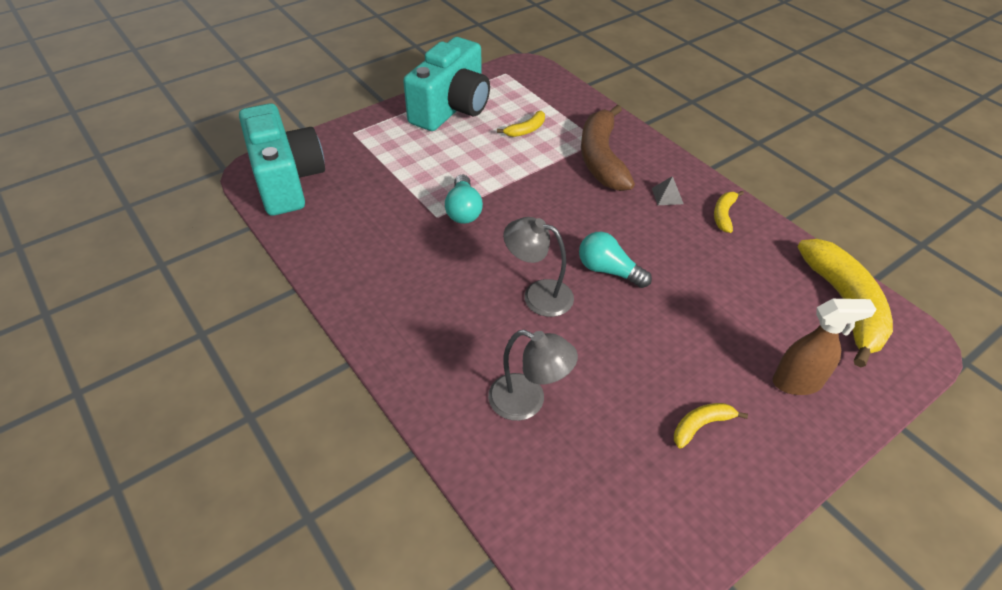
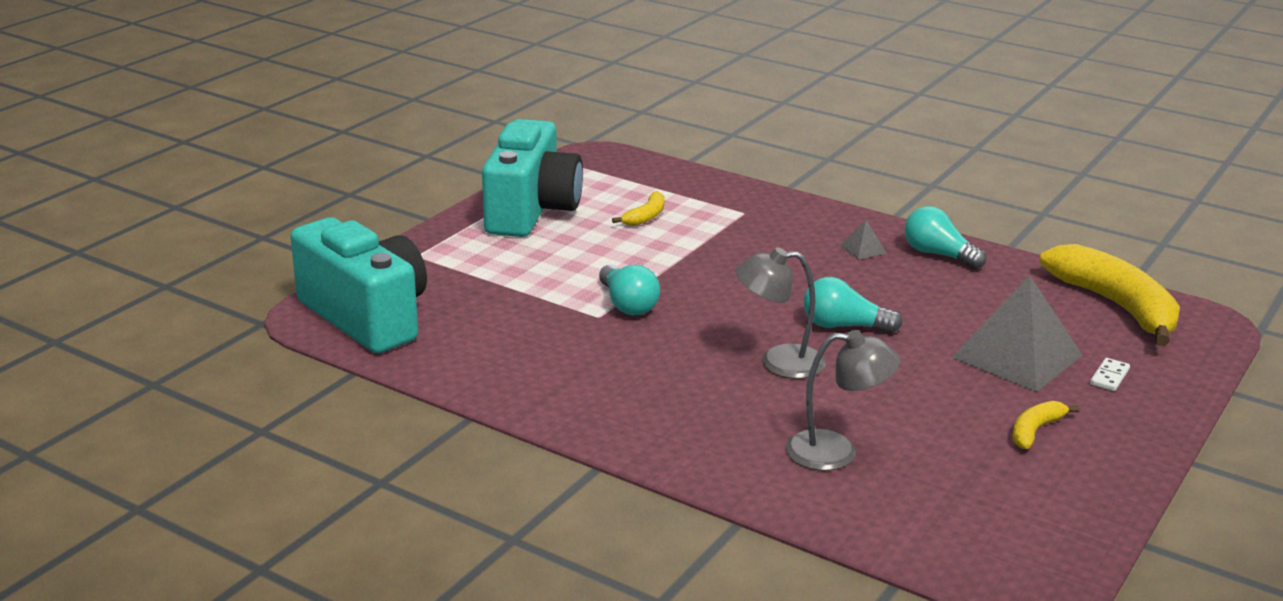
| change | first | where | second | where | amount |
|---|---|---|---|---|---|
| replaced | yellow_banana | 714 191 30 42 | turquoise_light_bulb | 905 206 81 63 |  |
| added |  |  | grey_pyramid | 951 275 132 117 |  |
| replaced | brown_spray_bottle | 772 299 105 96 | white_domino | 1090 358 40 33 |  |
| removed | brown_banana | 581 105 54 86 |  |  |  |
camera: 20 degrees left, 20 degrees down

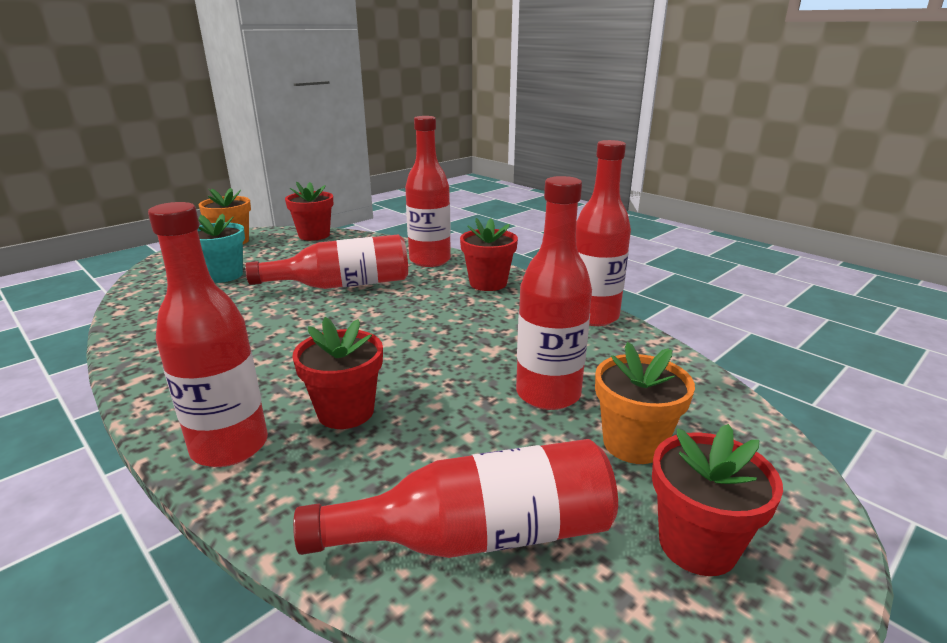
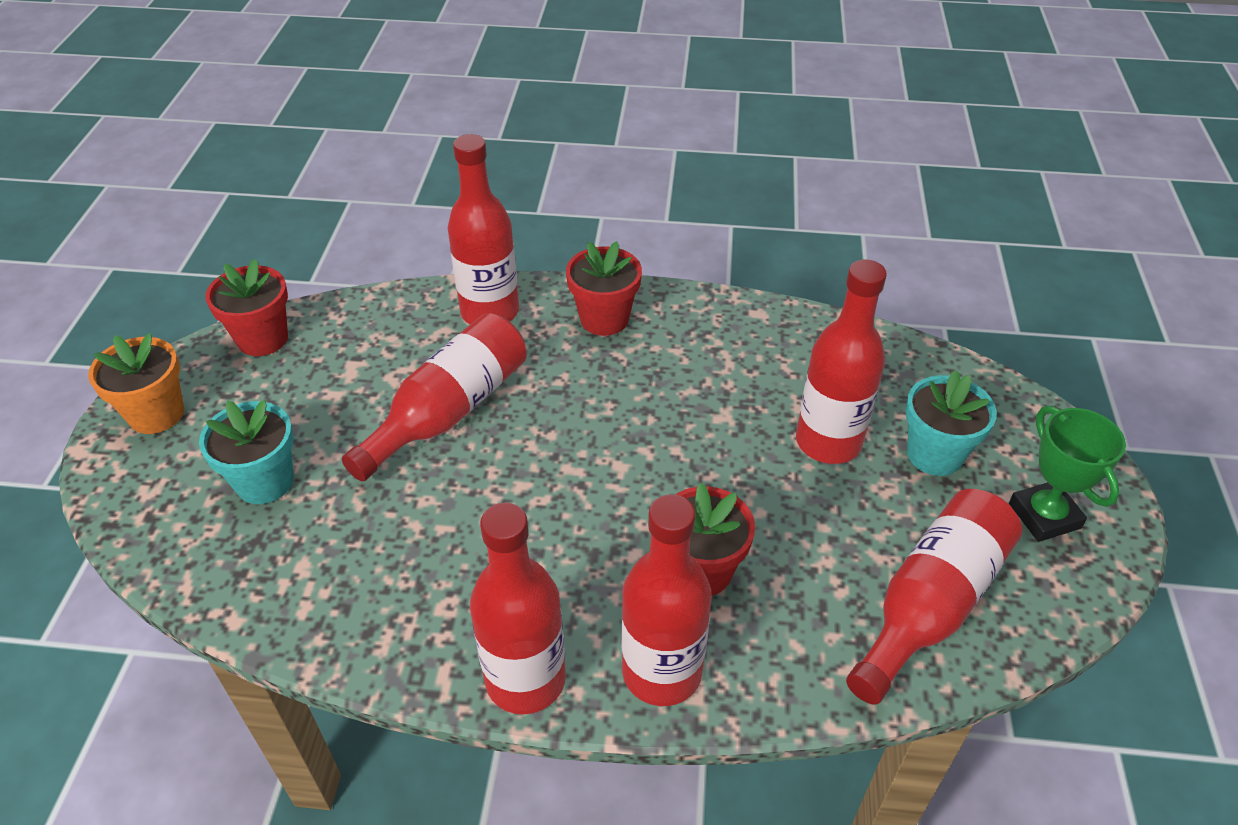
| change | first | where | second | where | amount |
|---|---|---|---|---|---|
| moved | red_bottle | 576 140 55 186 |  | 470 503 96 211 |  |
| recoloured | orange_flower_pot | 595 342 100 122 | turquoise_flower_pot | 905 370 92 106 |  |
| replaced | red_flower_pot | 652 424 131 152 | green_trophy | 1009 405 117 137 |  |
camera: 40 degrees left, 20 degrees up

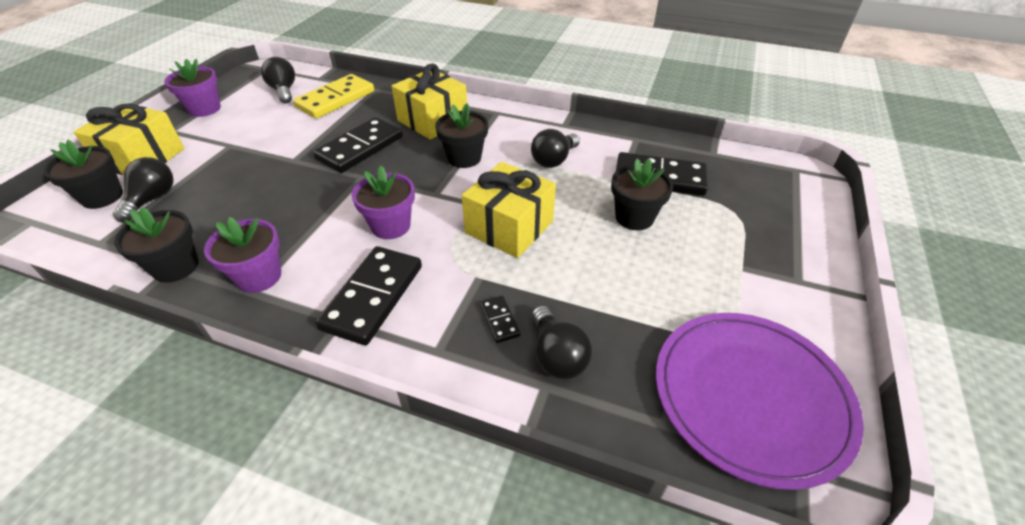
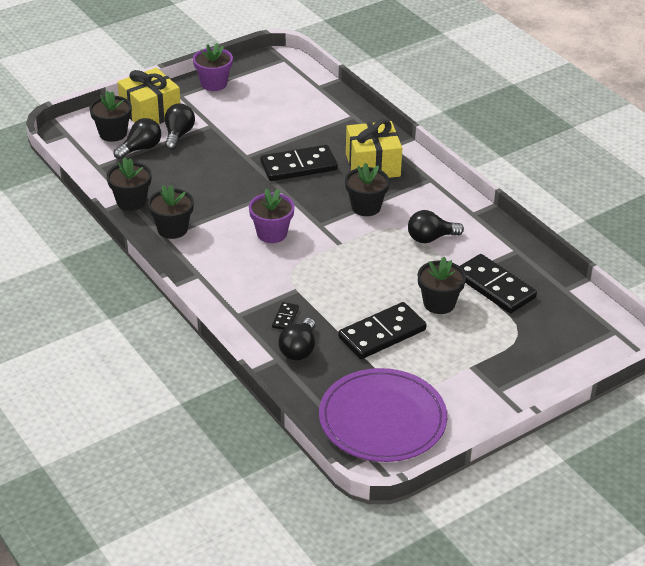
| change | first | where | second | where | amount |
|---|---|---|---|---|---|
| recoloured | purple_flower_pot | 204 217 77 76 | black_flower_pot | 148 185 46 54 |  |
| moved | black_light_bulb | 261 57 34 46 |  | 165 104 30 46 |  |
| moved | black_domino | 315 246 107 99 |  | 338 302 89 57 |  |
| removed | yellow_domino | 293 74 81 45 |  |  |  |
| removed | yellow_gift | 462 162 94 96 |  |  |  |
camera: 35 degrees right, 5 degrees down

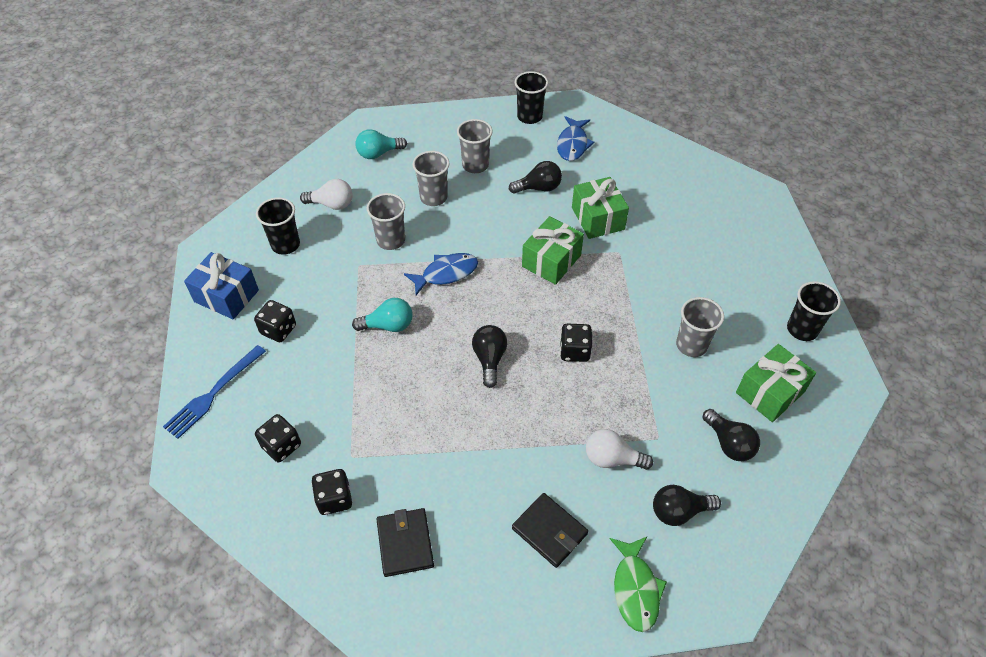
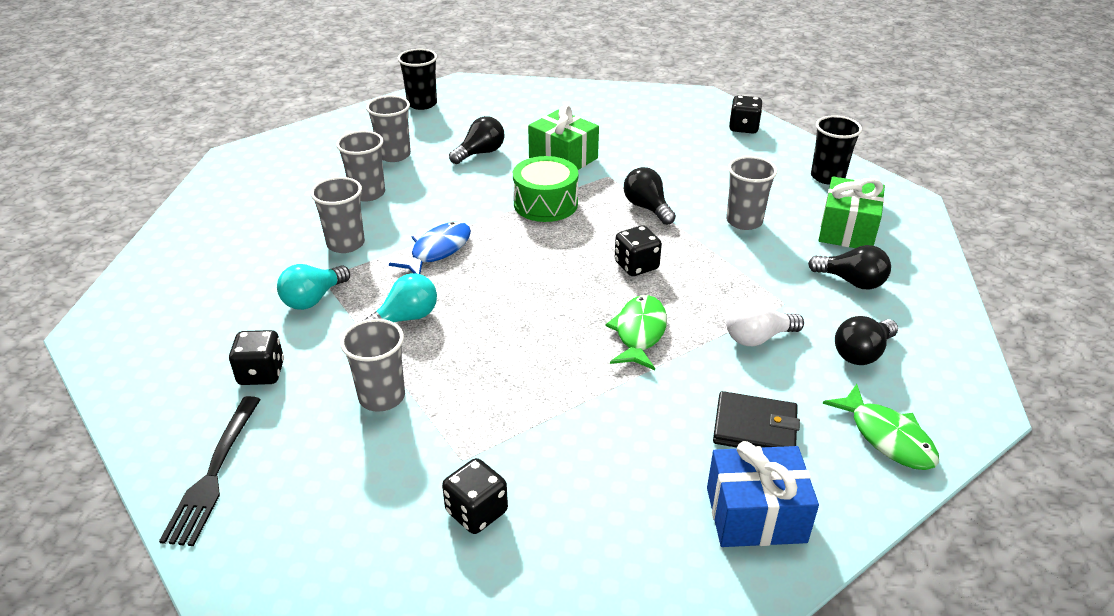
| change | first | where | second | where | amount |
|---|---|---|---|---|---|
| recoloured | blue_fork | 163 345 103 94 | black_fork | 159 396 102 150 |  |
| moved | turquoise_light_bulb | 355 129 52 30 |  | 277 264 73 46 |  |
| added |  |  | grey_cup | 340 319 65 93 |  |
| replaced | green_gift | 522 216 62 69 | green_drum | 513 156 66 66 |  |
| added |  |  | green_fish | 605 295 62 75 |  |
| moved | black_light_bulb | 472 325 35 63 |  | 624 167 52 58 |  |
| moved | blue_gift | 184 252 75 67 |  | 707 441 112 106 |  |
| moved | black_dice | 255 414 46 49 |  | 729 95 34 38 |  |
| removed | black_cup | 256 197 44 58 |  |  |  |
| removed | white_light_bulb | 300 179 53 31 |  |  |  |
| removed | black_wallet | 376 508 58 69 |  |  |  |
| removed | blue_fish | 557 116 37 45 |  |  |  |
camera: 30 degrees left, 15 degrees down

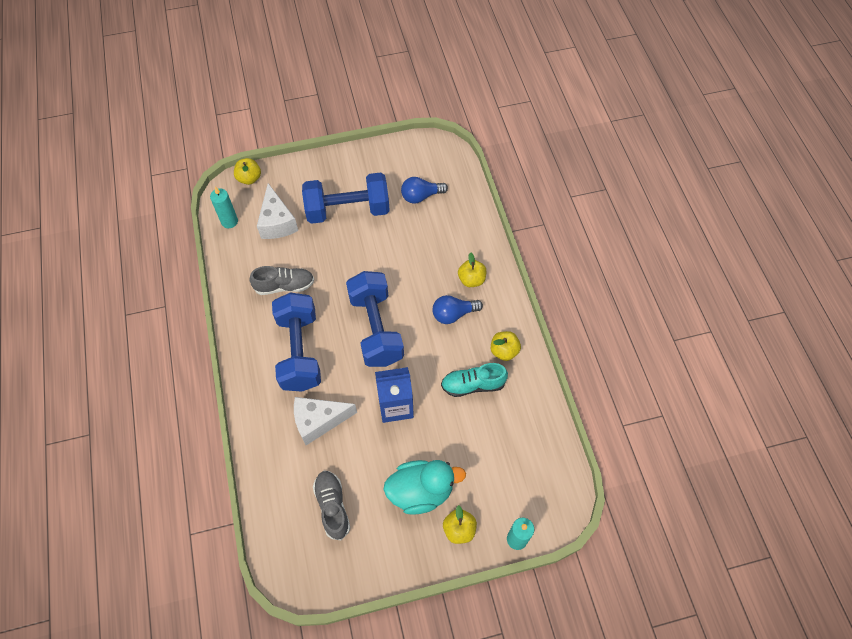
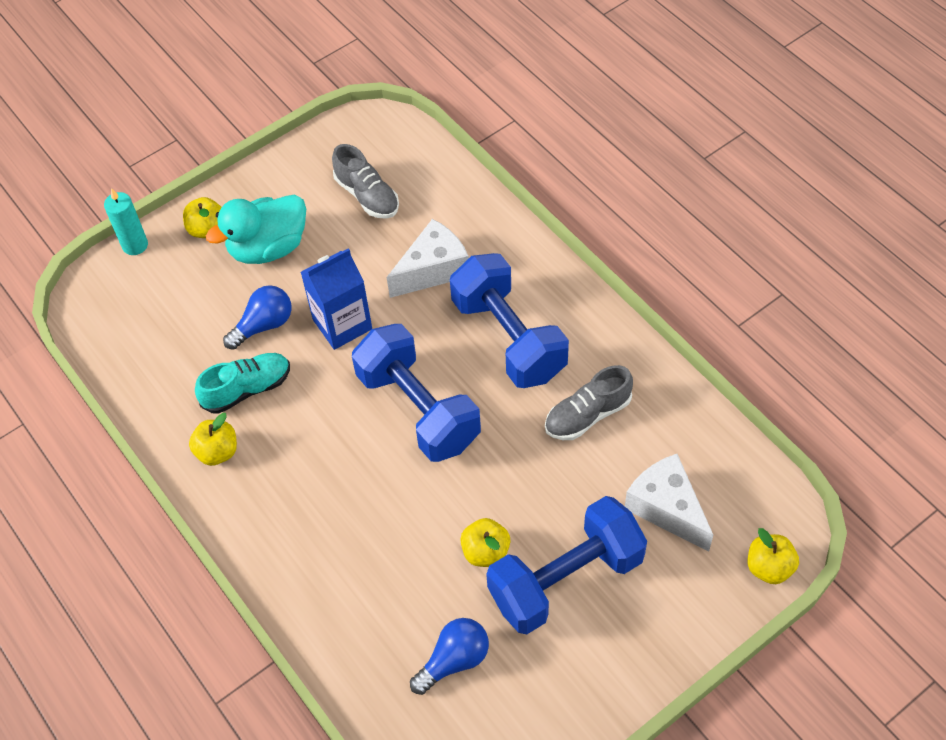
| change | first | where | second | where | amount |
|---|---|---|---|---|---|
| moved | blue_light_bulb | 433 295 50 29 |  | 223 285 69 65 |  |
| moved | yellow_apple | 458 252 28 35 |  | 460 518 50 49 |  |
| removed | turquoise_candle | 210 187 28 41 |  |  |  |
camera: 160 degrees right, 5 degrees down

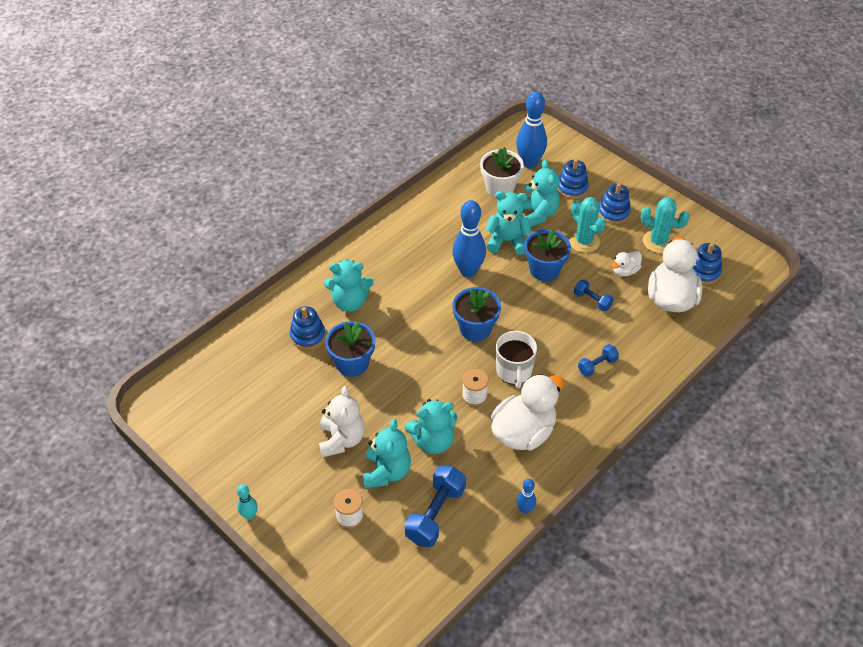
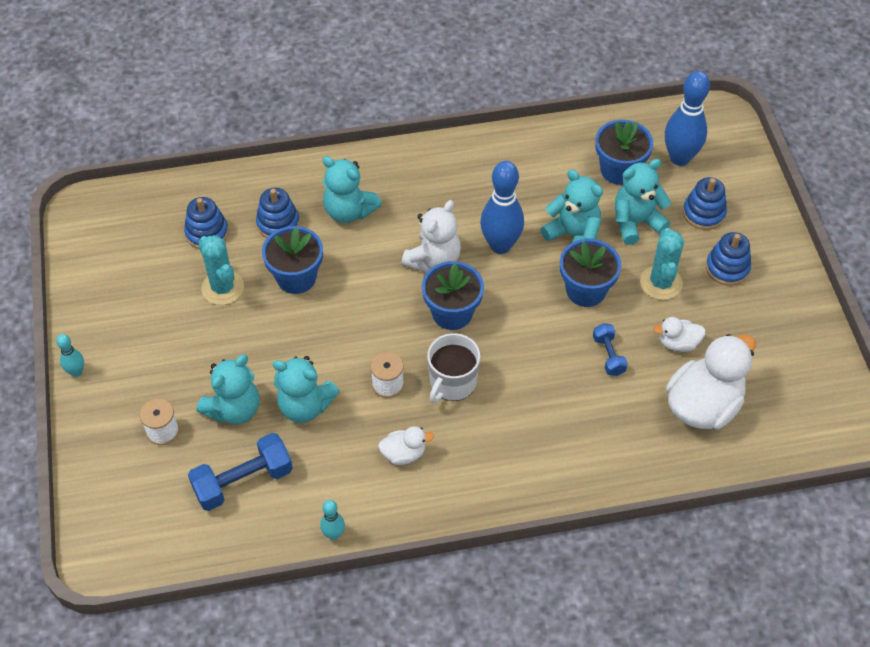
| change | first | where | second | where | amount |
|---|---|---|---|---|---|
| moved | blue_stacking_toy | 692 243 30 42 |  | 184 197 45 52 |  |
| moved | turquoise_cactus | 640 197 50 56 |  | 198 235 46 70 |  |
| recoloured | blue_bowling_pin | 516 479 20 35 | turquoise_bowling_pin | 320 500 25 40 |  |
| resized | white_duck | 491 374 73 77 |  | 378 426 56 39 | x0.49 |
| moved | white_teddy_bear | 319 386 46 71 |  | 402 200 59 72 |  |
| recoloured | white_flower_pot | 480 147 44 50 | blue_flower_pot | 595 120 58 65 |  |
| turned | turquoise_teddy_bear | 524 160 36 67 |  | 615 159 56 86 | 135 degrees counterclockwise |
| removed | blue_dumbbell | 578 344 41 33 |  |  |  |
camera: 35 degrees right, 5 degrees up

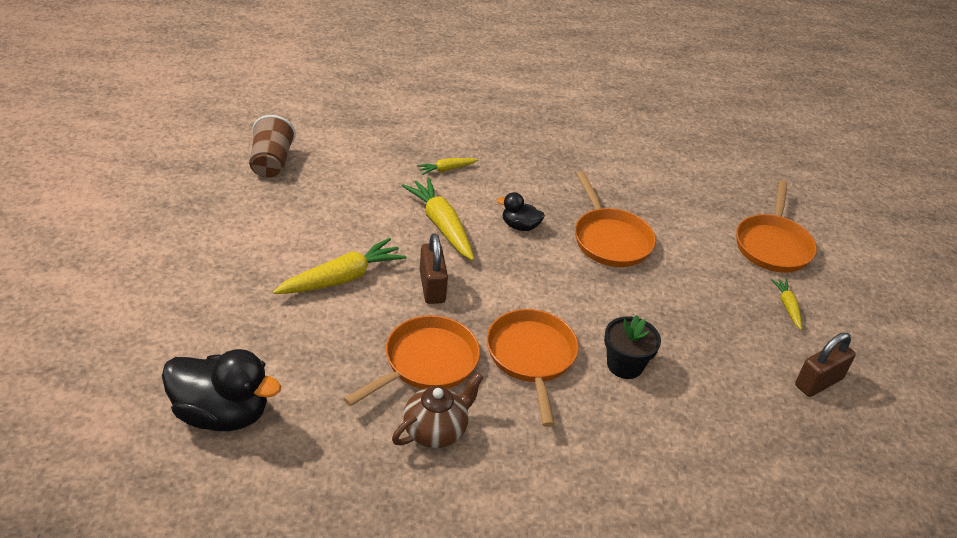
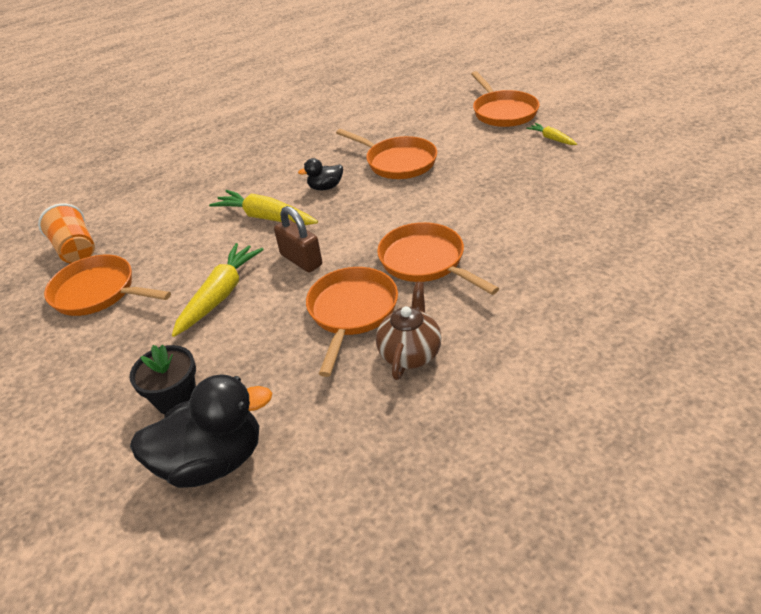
| change | first | where | second | where | amount |
|---|---|---|---|---|---|
| recoloured | brown_cup | 249 115 47 63 | orange_cup | 38 203 57 61 |  |
| added |  |  | orange_pan | 44 255 127 61 |  |
| moved | black_flower_pot | 604 315 57 64 |  | 129 344 67 71 |  |
| removed | yellow_carrot | 417 158 61 17 |  |  |  |
| removed | brown_padlock | 795 333 61 64 |  |  |  |
camera: 25 degrees left, 0 degrees up

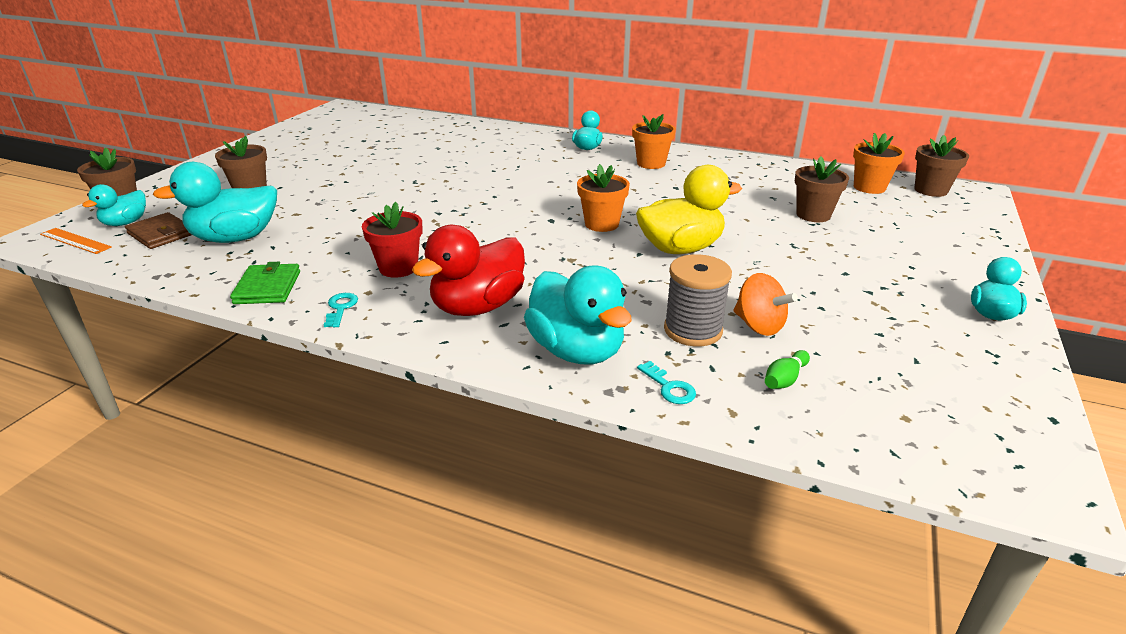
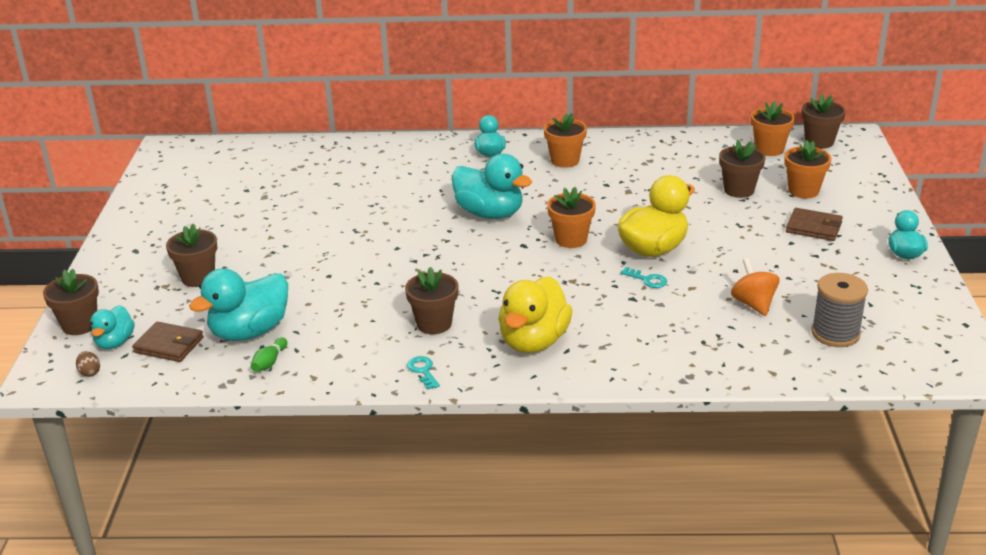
| change | first | where | second | where | amount |
|---|---|---|---|---|---|
| replaced | orange_ruler | 40 228 72 26 | brown_egg | 76 351 24 26 |  |
| moved | green_bowling_pin | 765 350 45 39 |  | 251 338 36 34 |  |
| recoloured | red_flower_pot | 362 202 61 76 | brown_flower_pot | 405 267 53 67 |  |
| moved | turquoise_duck | 524 265 107 100 |  | 452 154 80 65 |  |
| recoloured | red_duck | 412 225 113 91 | yellow_duck | 498 276 74 77 |  |
| moved | turquoise_key | 637 361 59 43 |  | 620 267 47 21 |  |
| turned | orange_spinning_top | 733 273 65 63 |  | 731 258 48 58 | 135 degrees counterclockwise |
| added |  |  | orange_flower_pot | 784 140 48 58 |  |
| added |  |  | brown_wallet | 786 208 57 33 |  |
| moved | grey_spool | 664 254 68 93 |  | 811 273 57 74 |  |
| removed | green_wallet | 230 262 70 42 |  |  |  |
camera: 20 degrees left, 0 degrees up

